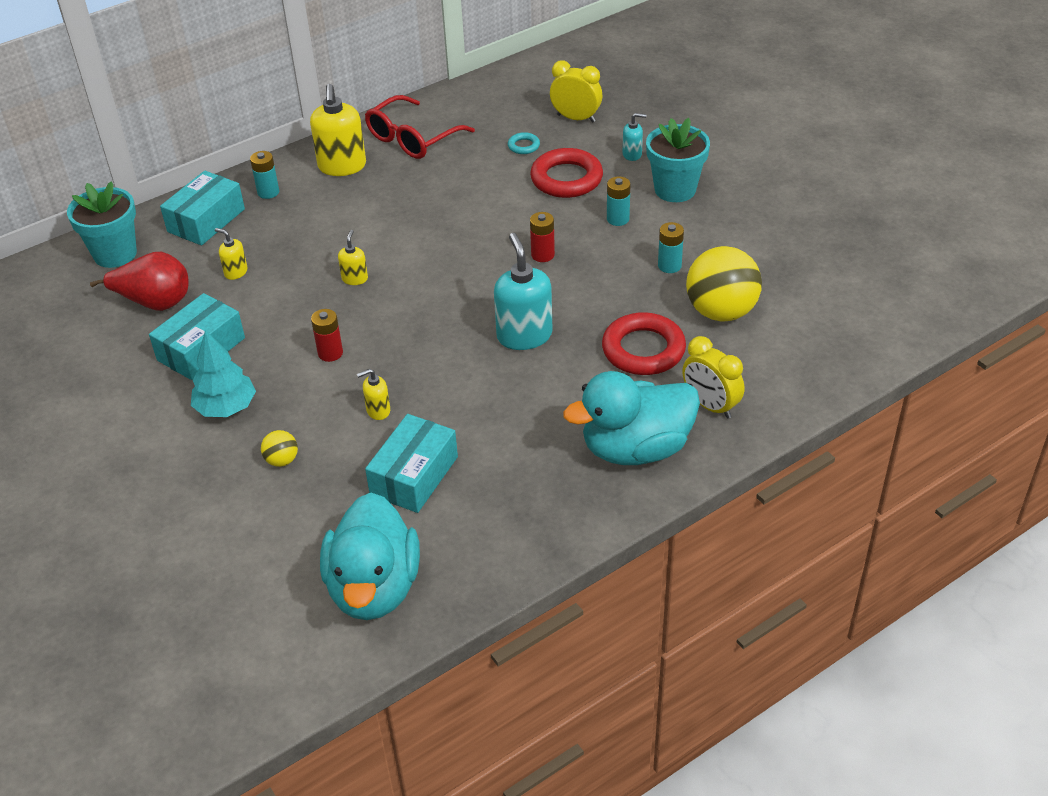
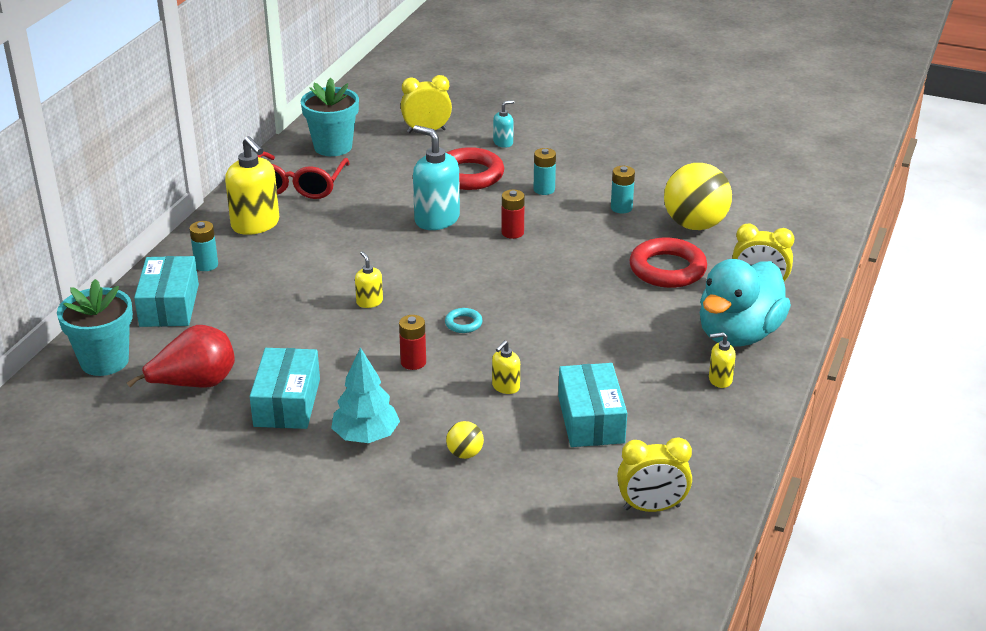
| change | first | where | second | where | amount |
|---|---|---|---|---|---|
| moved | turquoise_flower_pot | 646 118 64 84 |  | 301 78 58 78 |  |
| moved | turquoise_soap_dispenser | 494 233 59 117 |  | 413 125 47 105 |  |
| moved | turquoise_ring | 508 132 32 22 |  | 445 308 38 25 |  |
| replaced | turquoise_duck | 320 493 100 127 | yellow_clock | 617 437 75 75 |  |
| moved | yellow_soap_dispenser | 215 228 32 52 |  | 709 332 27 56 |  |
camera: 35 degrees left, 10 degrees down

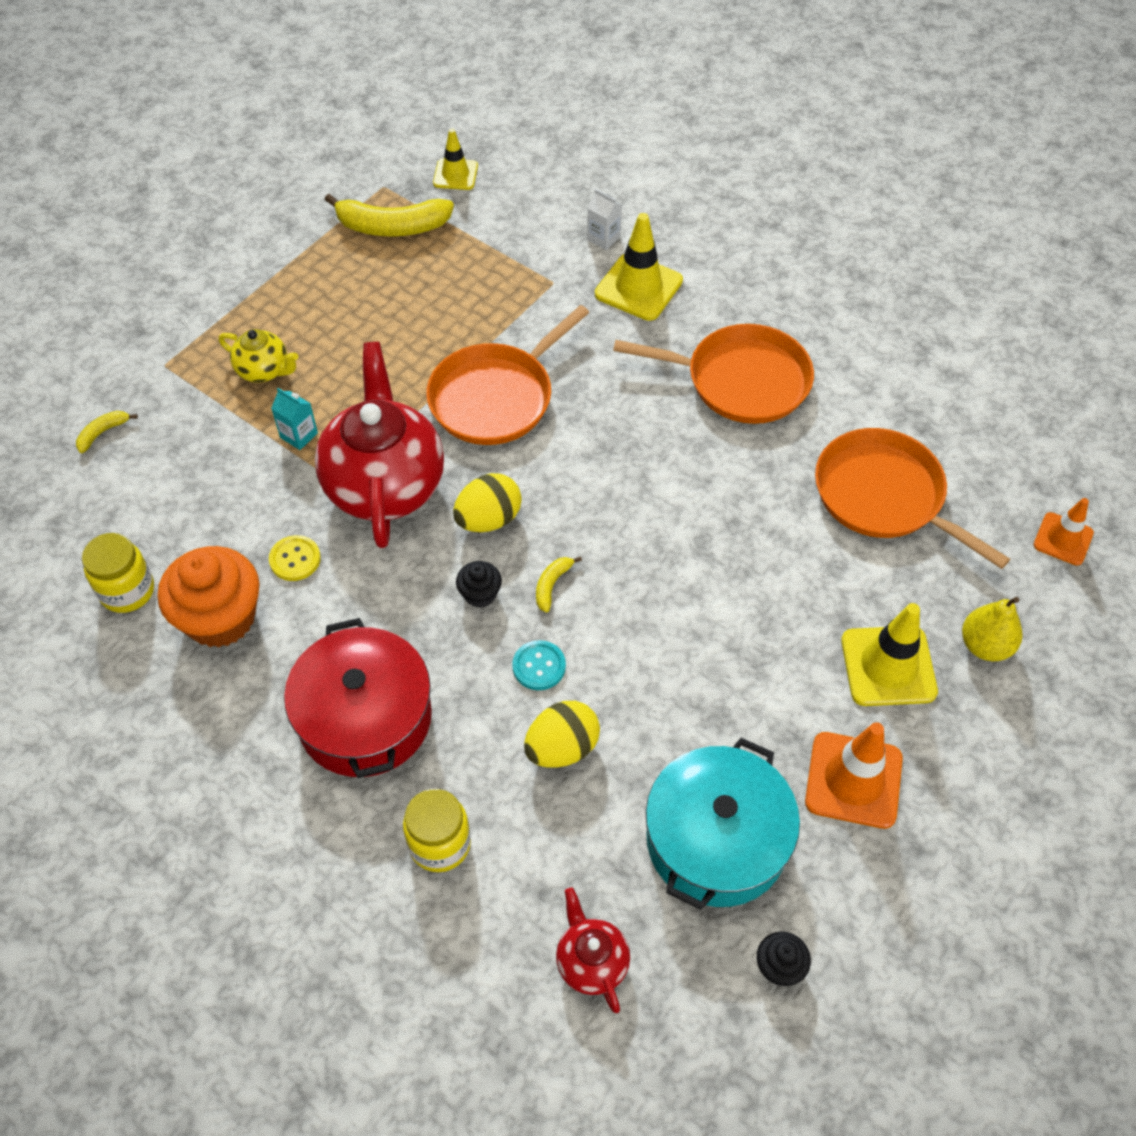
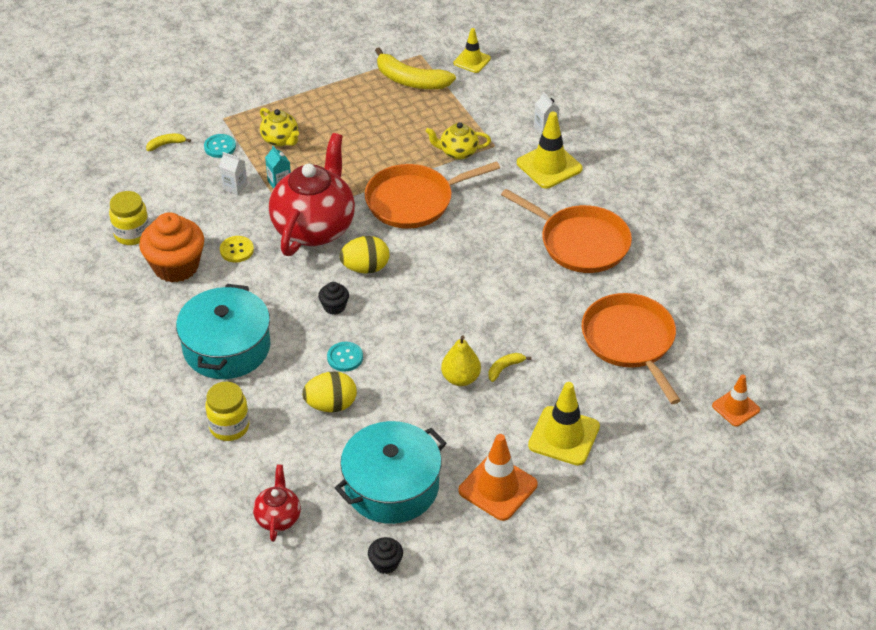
| change | first | where | second | where | amount |
|---|---|---|---|---|---|
| recoloured | red_pot | 284 618 148 160 | turquoise_pot | 176 284 94 95 |  |
| added |  |  | turquoise_button | 204 134 32 24 |  |
| added |  |  | white_carton | 219 152 28 43 |  |
| added |  |  | yellow_teapot | 425 122 66 38 |  |
| moved | yellow_pear | 962 597 60 64 |  | 441 336 40 50 |  |
| moved | yellow_banana | 536 556 46 57 |  | 488 353 44 29 |  |
camera: 25 degrees right, 10 degrees down

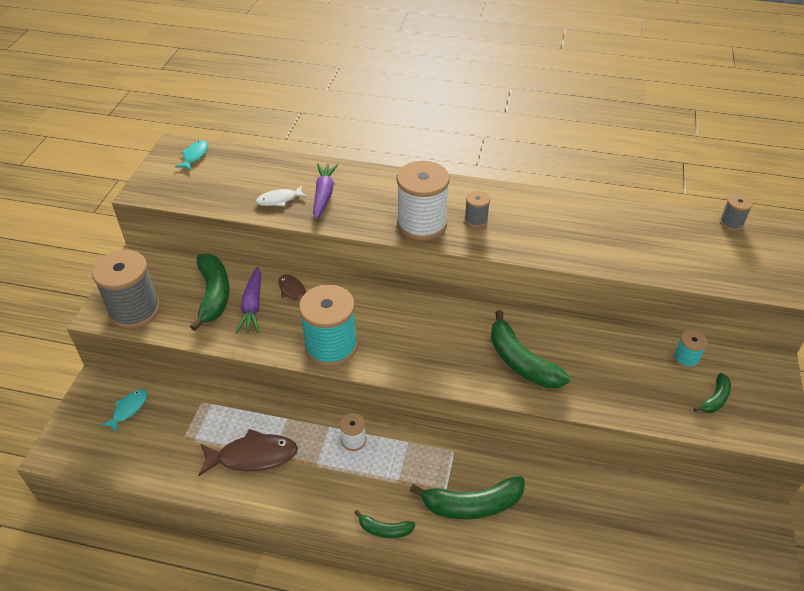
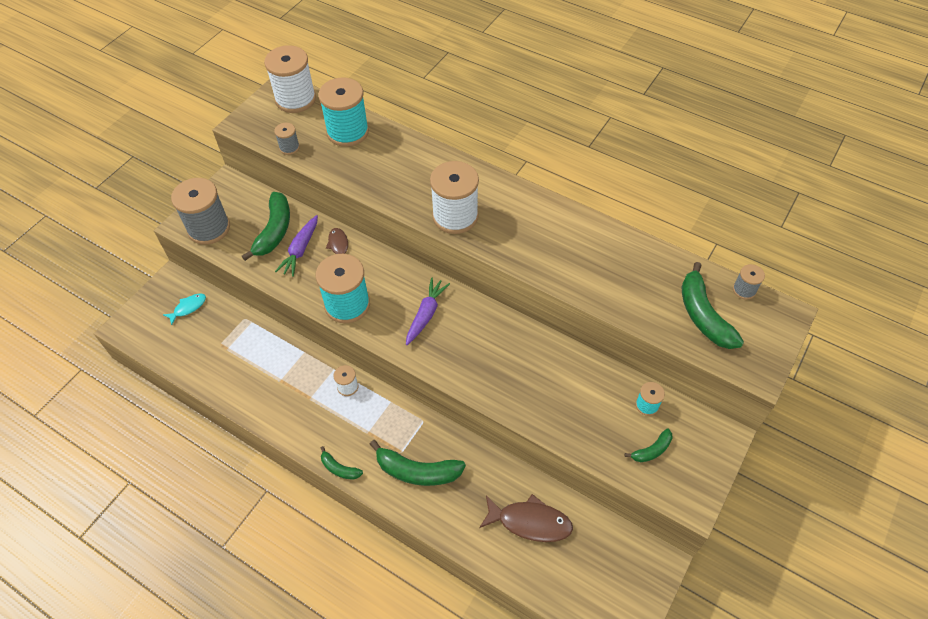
| change | first | where | second | where | amount |
|---|---|---|---|---|---|
| replaced | turquoise_fish | 175 140 33 30 | white_spool | 264 45 52 68 |  |
| moved | grey_spool | 464 191 26 37 |  | 274 123 26 32 |  |
| added |  |  | turquoise_spool | 318 77 51 70 |  |
| moved | purple_carrot | 313 163 25 57 |  | 406 277 44 68 |  |
| moved | brown_fish | 198 429 100 47 |  | 479 494 94 48 |  |
| moved | green_banana | 491 310 79 78 |  | 682 262 62 87 |  |
| removed | white_fish | 256 185 51 21 |  |  |  |
camera: 20 degrees right, 10 degrees up

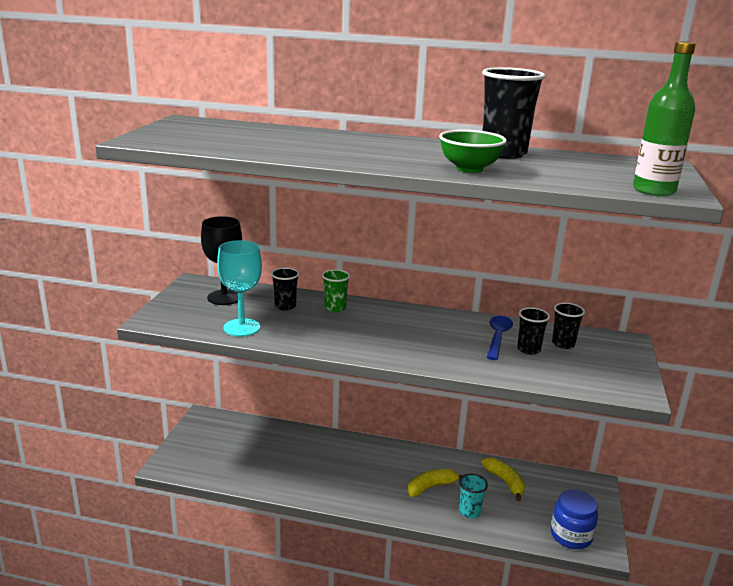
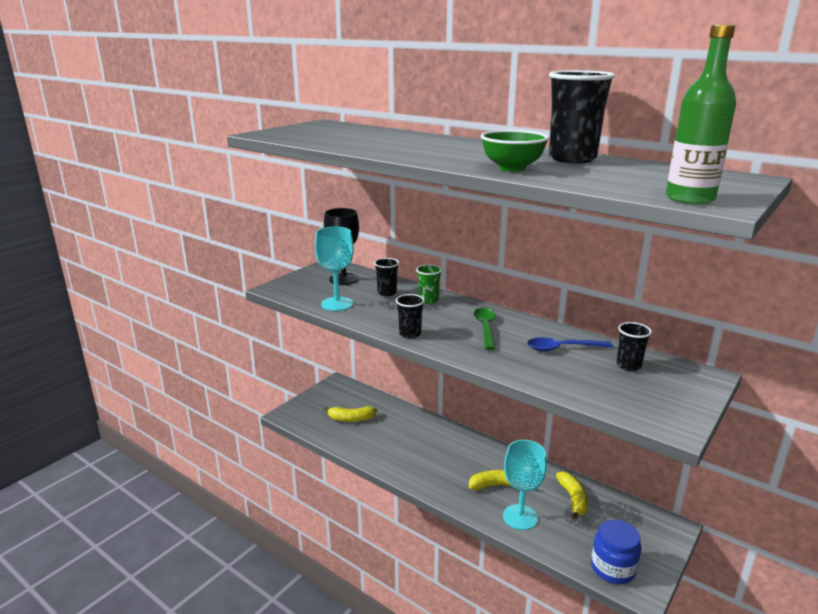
| change | first | where | second | where | amount |
|---|---|---|---|---|---|
| added |  |  | yellow_banana | 323 406 54 16 |  |
| moved | black_cup | 517 307 33 48 |  | 396 294 29 44 |  |
| added |  |  | green_spoon | 473 308 23 42 |  |
| replaced | turquoise_cup | 459 474 29 45 | turquoise_goblet | 503 440 44 90 |  |
| turned | blue_spoon | 486 316 27 44 |  | 527 337 86 14 | 135 degrees counterclockwise |
camera: 25 degrees right, 0 degrees up

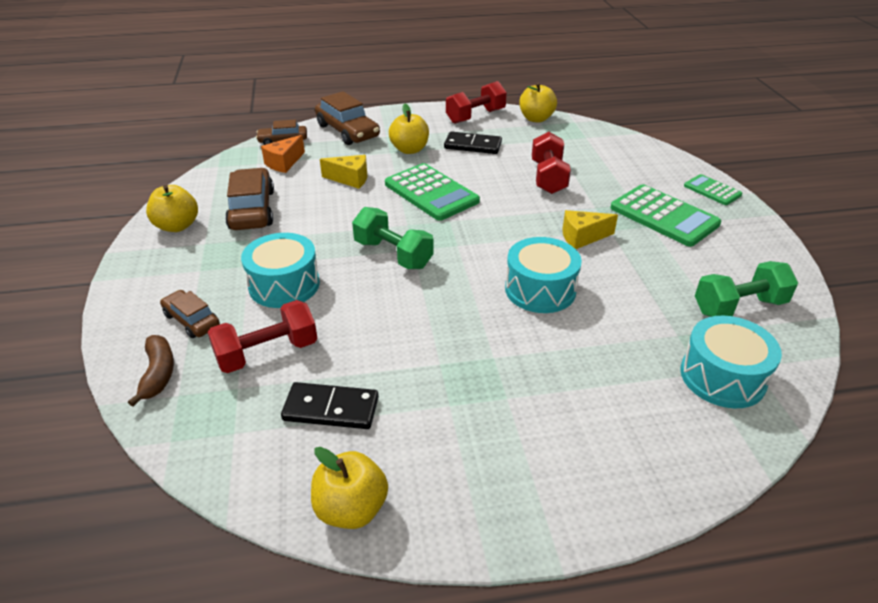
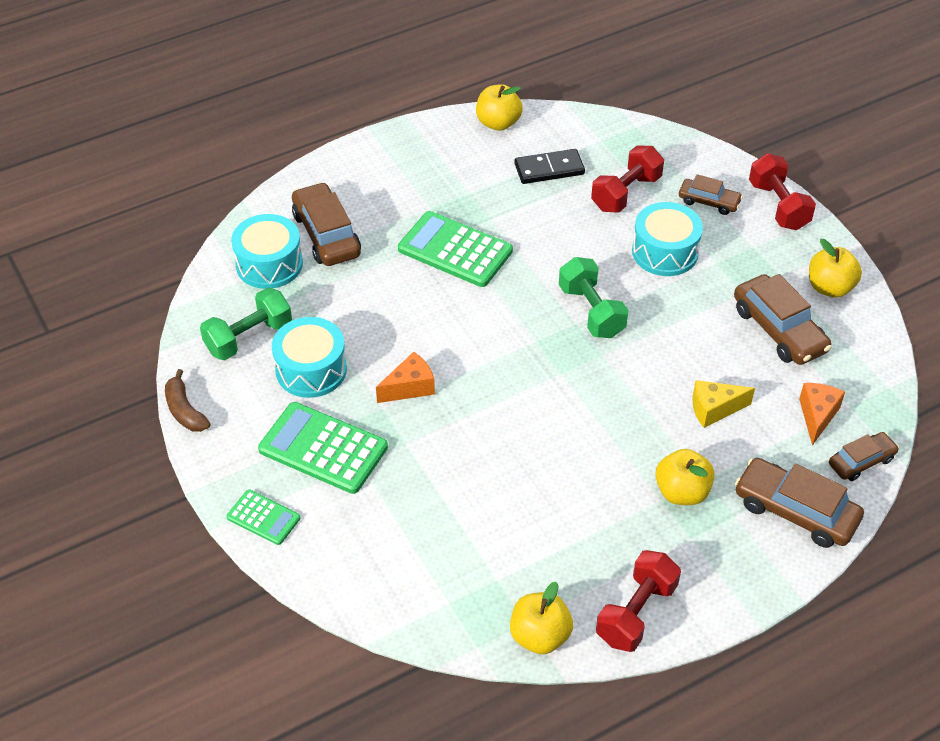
| change | first | where | second | where | amount |
|---|---|---|---|---|---|
| moved | brown_banana | 128 335 46 72 |  | 165 369 46 63 |  |
| moved | turquoise_drum | 505 237 77 76 |  | 272 317 75 81 |  |
| added |  |  | brown_car | 292 182 69 84 |  |
| recoloured | yellow_cheese | 562 210 56 39 | orange_cheese | 376 352 59 51 |  |
| moved | green_calculator | 385 163 95 58 |  | 398 211 115 76 |  |
| turned | green_dumbbell | 352 207 82 62 |  | 559 257 70 81 | 45 degrees clockwise |
| moved | red_dumbbell | 532 132 39 62 |  | 749 153 67 77 |  |
| removed | black_domino | 444 131 58 23 |  |  |  |
camera: 160 degrees right, 10 degrees up

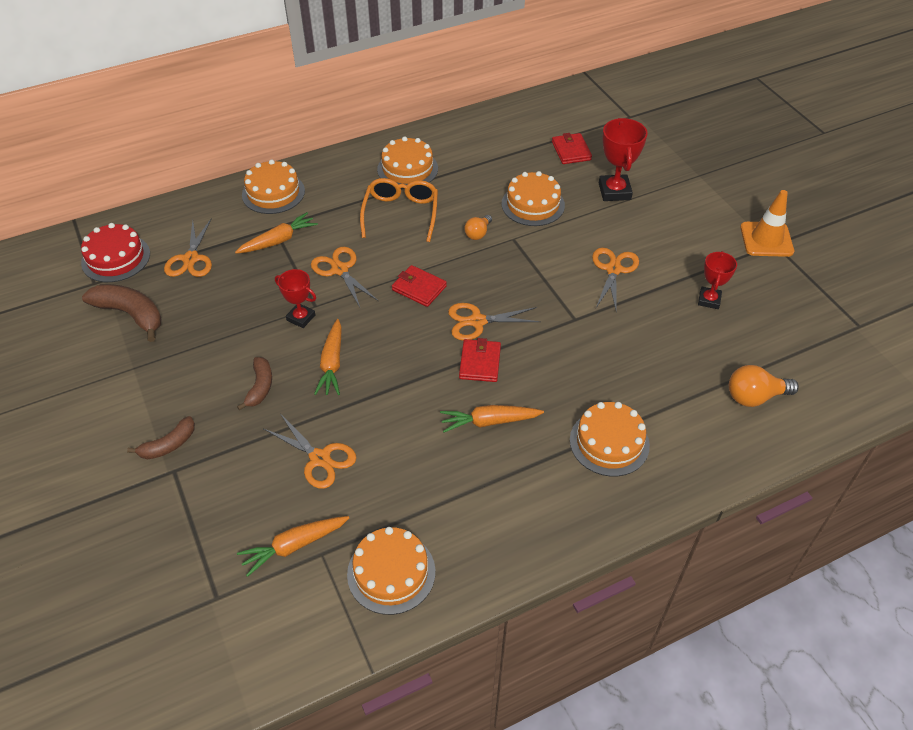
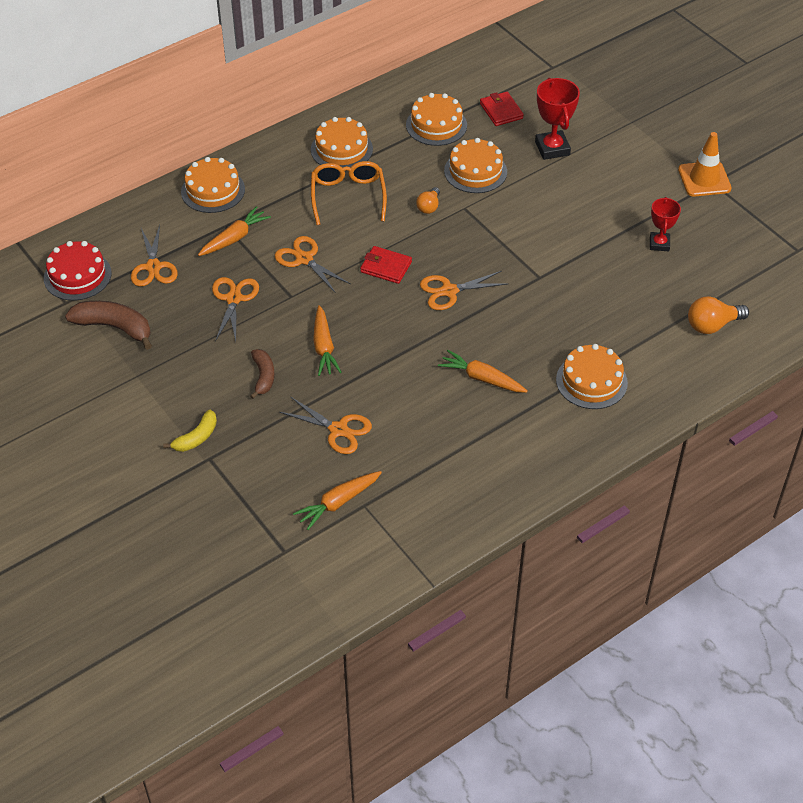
| change | first | where | second | where | amount |
|---|---|---|---|---|---|
| recoloured | brown_banana | 127 416 68 43 | yellow_banana | 163 410 54 42 |  |
| moved | orange_scissors | 592 248 47 62 |  | 212 277 47 64 |  |
| moved | orange_cake | 347 527 88 88 |  | 406 93 61 53 |  |
| turned | orange_carrot | 440 405 104 27 |  | 438 350 89 43 | 45 degrees clockwise |
| removed | red_trophy | 275 269 41 59 |  |  |  |
| removed | red_wallet | 459 338 42 44 |  |  |  |
camera: 10 degrees left, 0 degrees up

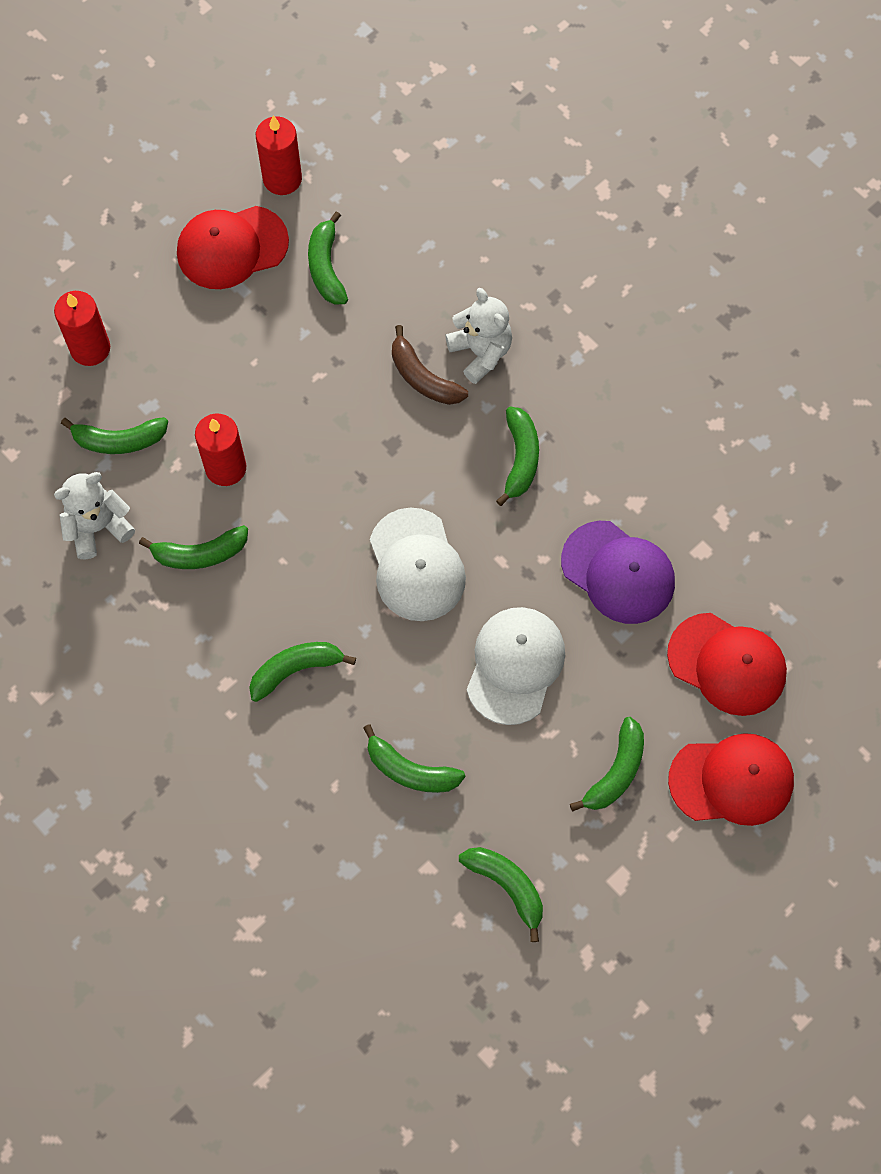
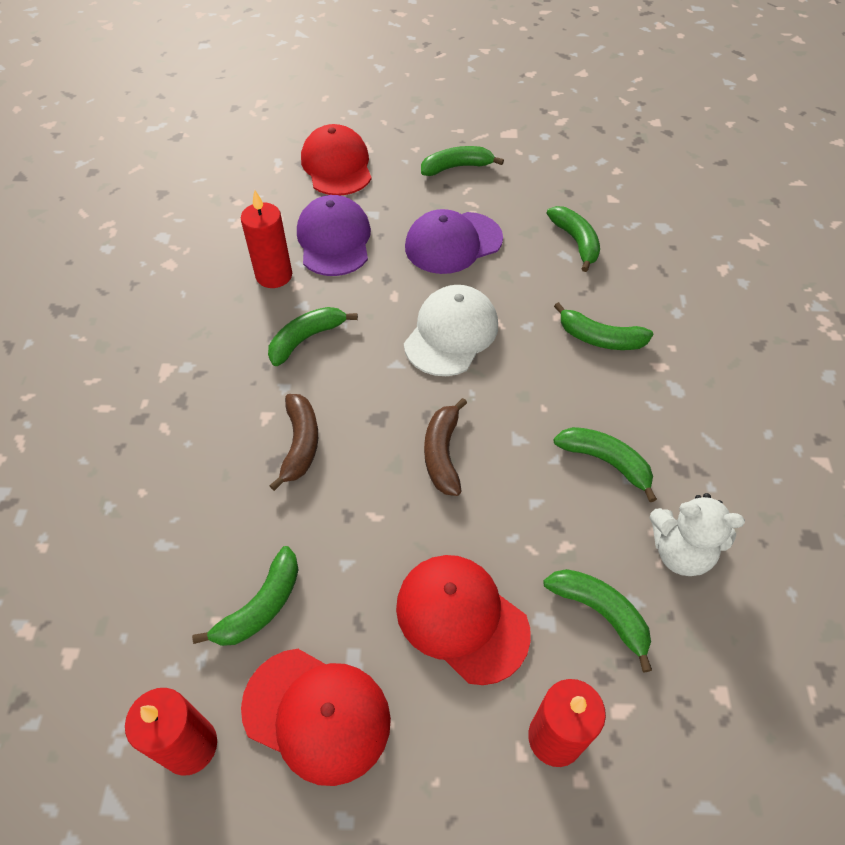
| change | first | where | second | where | amount |
|---|---|---|---|---|---|
| moved | red_candle | 195 414 51 72 |  | 241 190 51 98 |  |
| moved | red_cap | 668 733 126 93 |  | 396 555 135 130 |  |
| recoloured | white_cap | 467 607 98 118 | purple_cap | 405 209 98 65 |  |
| added |  |  | brown_banana | 424 398 43 98 |  |
| removed | white_teddy_bear | 445 288 67 96 |  |  |  |
| removed | green_banana | 459 847 84 95 |  |  |  |
camera: 135 degrees left, 15 degrees down

